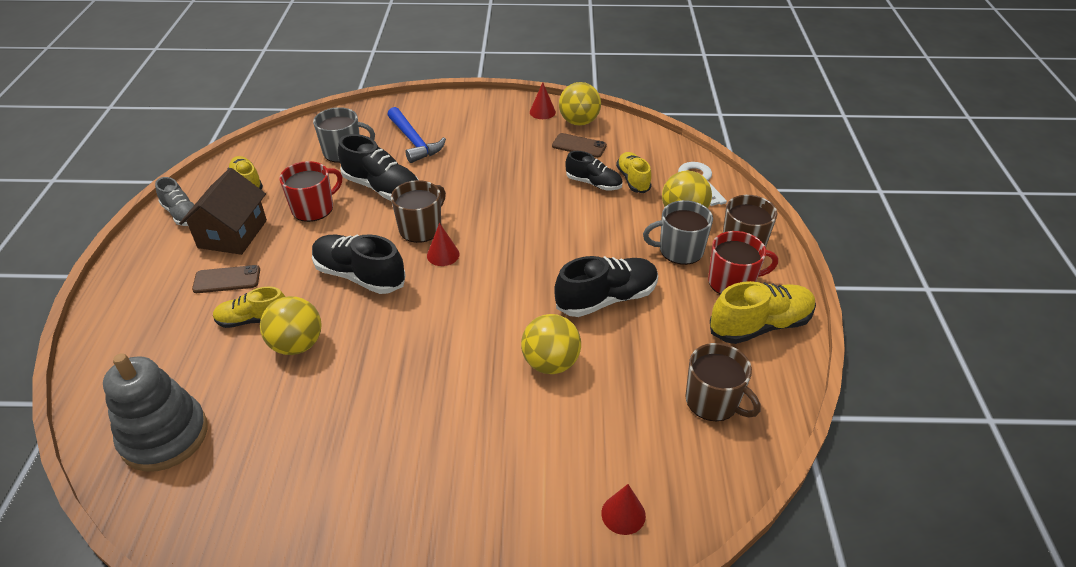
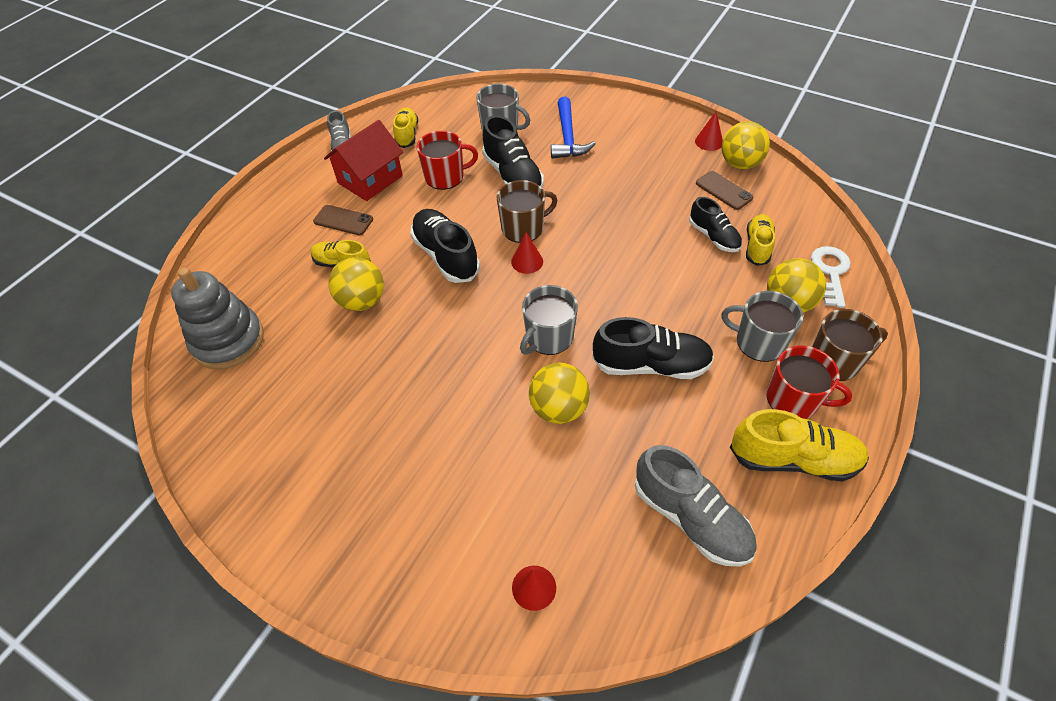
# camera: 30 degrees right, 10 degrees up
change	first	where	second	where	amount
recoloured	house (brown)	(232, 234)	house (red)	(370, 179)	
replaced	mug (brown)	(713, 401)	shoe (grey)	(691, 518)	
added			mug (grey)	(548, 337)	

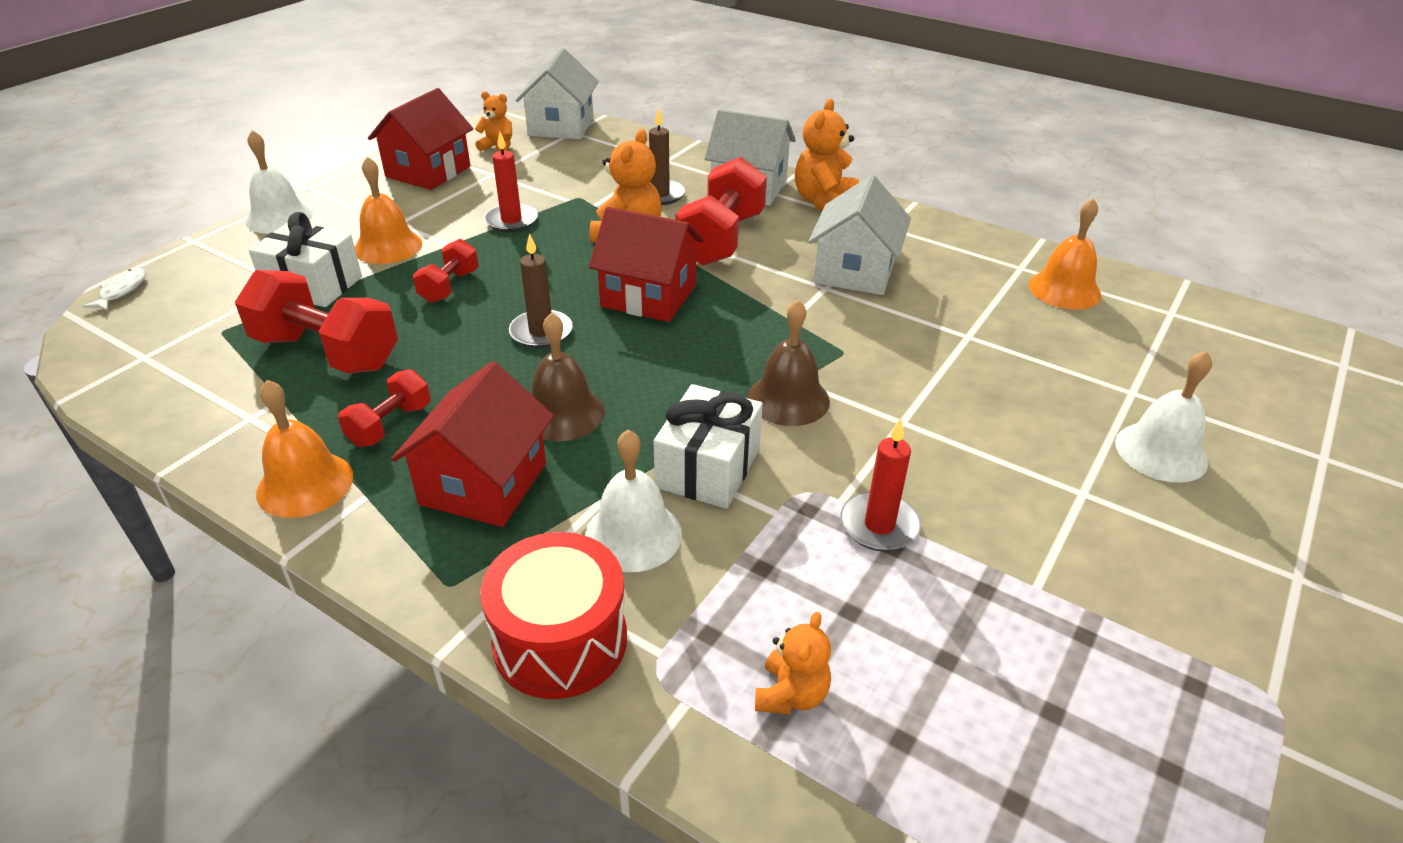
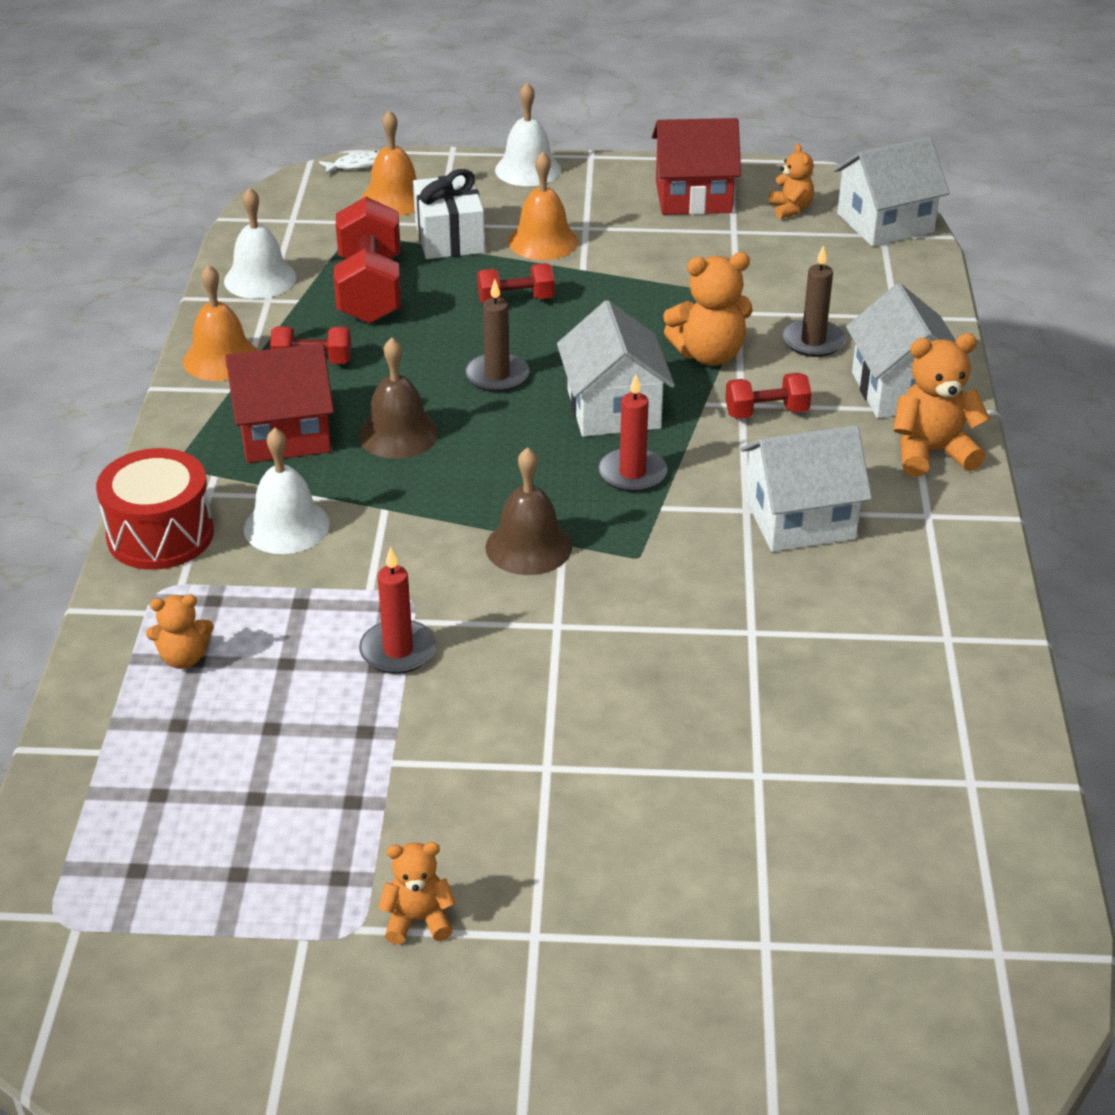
# camera: 60 degrees right, 0 degrees up
change	first	where	second	where	amount
moved	candle (red)	(511, 221)		(632, 473)	
recoloured	house (red)	(649, 296)	house (white)	(613, 409)	
removed	gift (white)	(708, 468)			
resized	dumbbell (red)	(721, 239)		(766, 412)	x0.54
moved	bell (orange)	(1064, 290)		(394, 199)	
moved	bell (white)	(1161, 452)		(260, 279)	
added			teddy bear (orange)	(418, 920)	

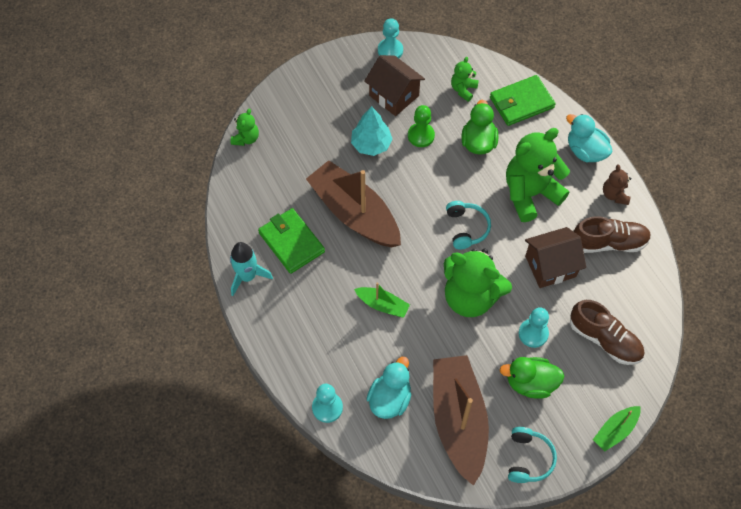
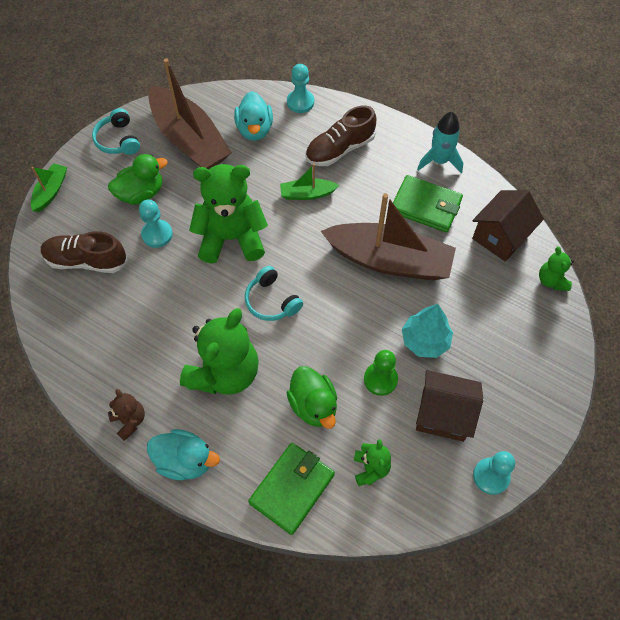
# camera: 150 degrees right, 0 degrees up
change	first	where	second	where	amount
moved	house (brown)	(550, 266)		(500, 237)	
moved	shoe (brown)	(609, 243)		(340, 149)	

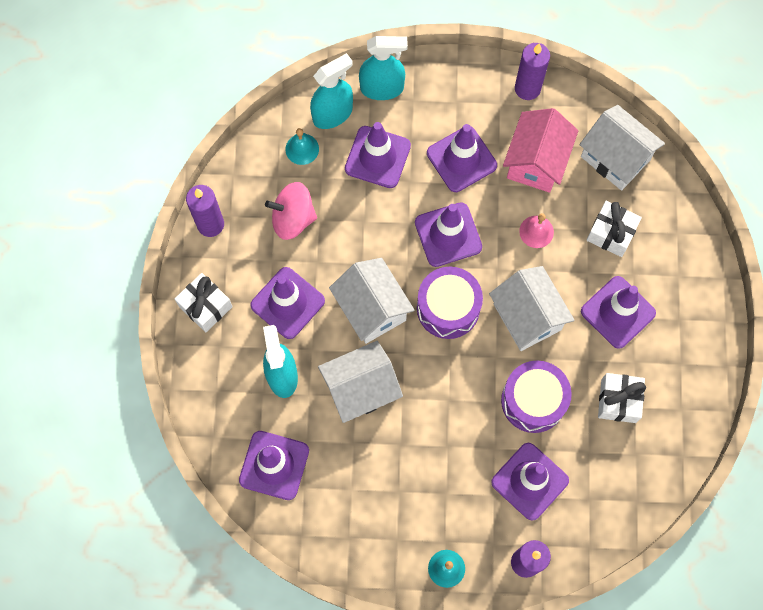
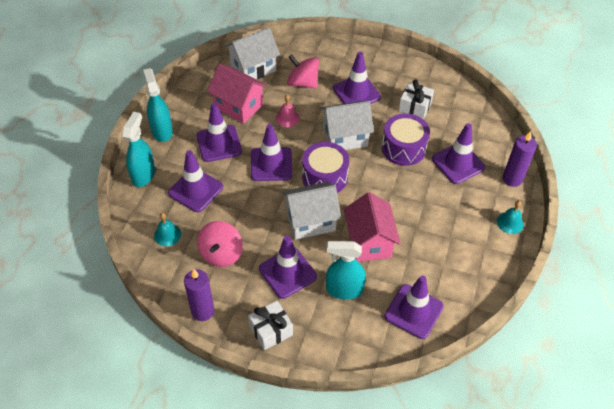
# camera: 75 degrees left, 20 degrees down
change	first	where	second	where	amount
moved	spray bottle (turquoise)	(333, 114)		(162, 131)	
recoloured	house (white)	(361, 389)	house (pink)	(369, 242)	
removed	candle (purple)	(527, 88)			
replaced	gift (white)	(611, 233)	spinning top (pink)	(303, 83)	

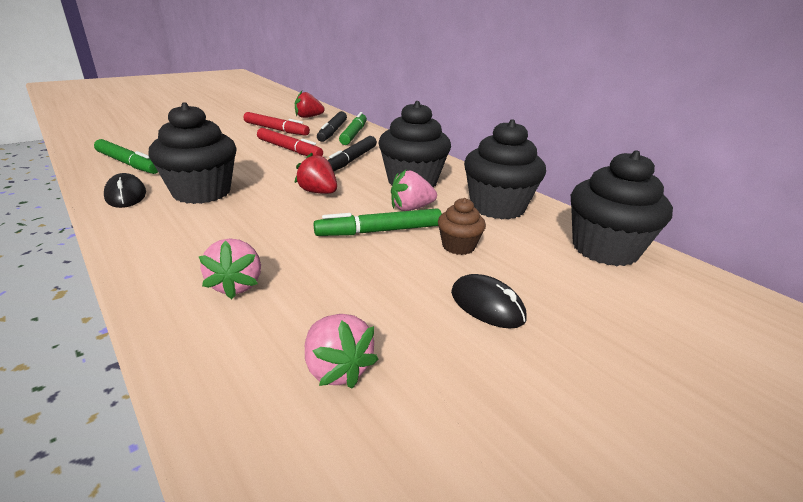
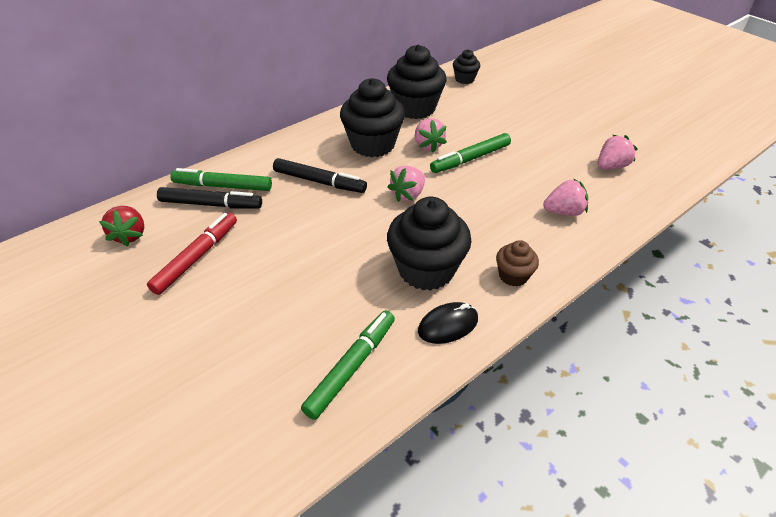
# camera: 90 degrees left, 15 degrees up
change	first	where	second	where	amount
removed	marker (red)	(289, 149)			
recoloured	strawberry (red)	(318, 192)	strawberry (pink)	(408, 194)	
turned	marker (green)	(379, 231)		(470, 159)	75 degrees clockwise
moved	cupcake (brown)	(458, 246)		(513, 276)	
removed	mouse (black)	(487, 306)			
resized	cupcake (black)	(604, 249)		(464, 79)	x0.51

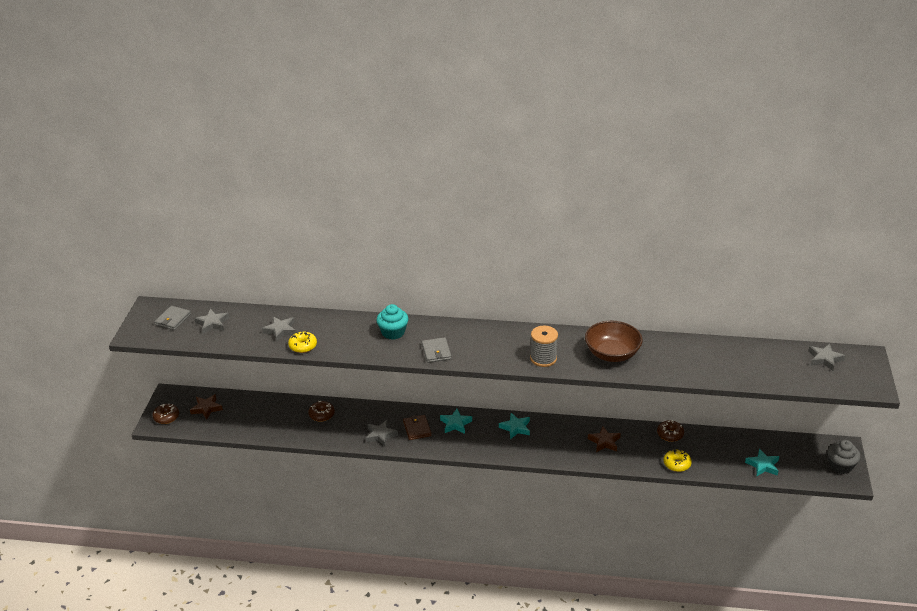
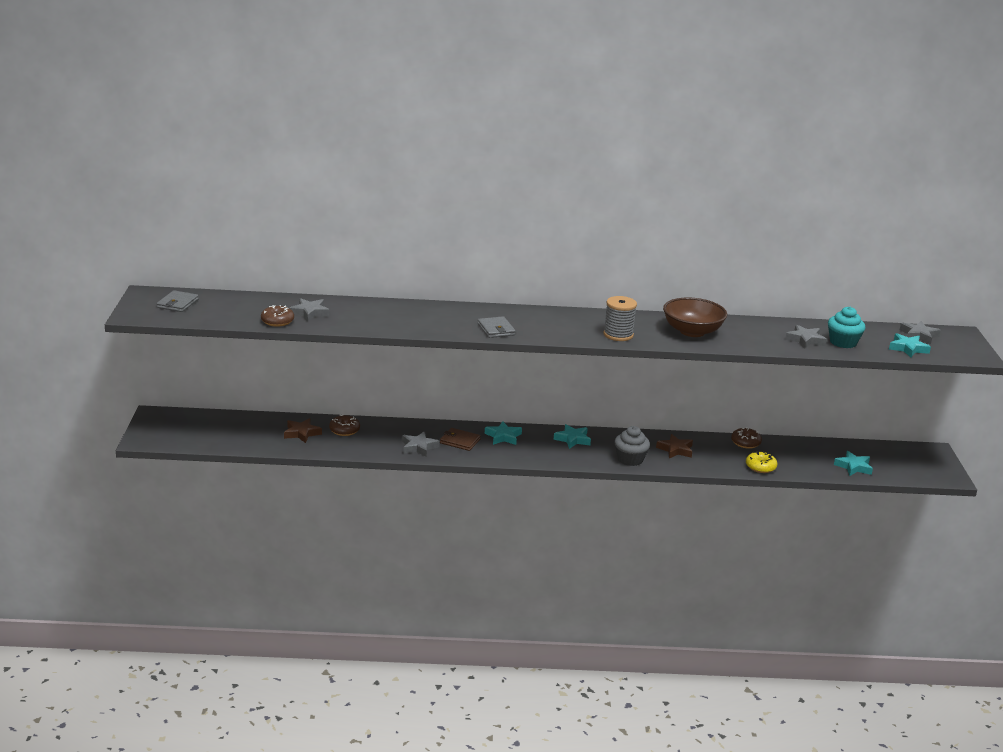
# camera: 10 degrees left, 10 degrees down
change	first	where	second	where	amount
moved	donut (brown)	(166, 417)		(277, 321)	
moved	star (brown)	(206, 408)		(301, 433)	
moved	star (grey)	(212, 323)		(805, 340)	
removed	donut (yellow)	(303, 346)			
moved	cupcake (turquoise)	(393, 332)		(843, 342)	
turned	wallet (brown)	(417, 429)		(460, 441)	45 degrees counterclockwise
moved	cupcake (grey)	(840, 466)		(630, 459)	
added			star (turquoise)	(908, 348)	

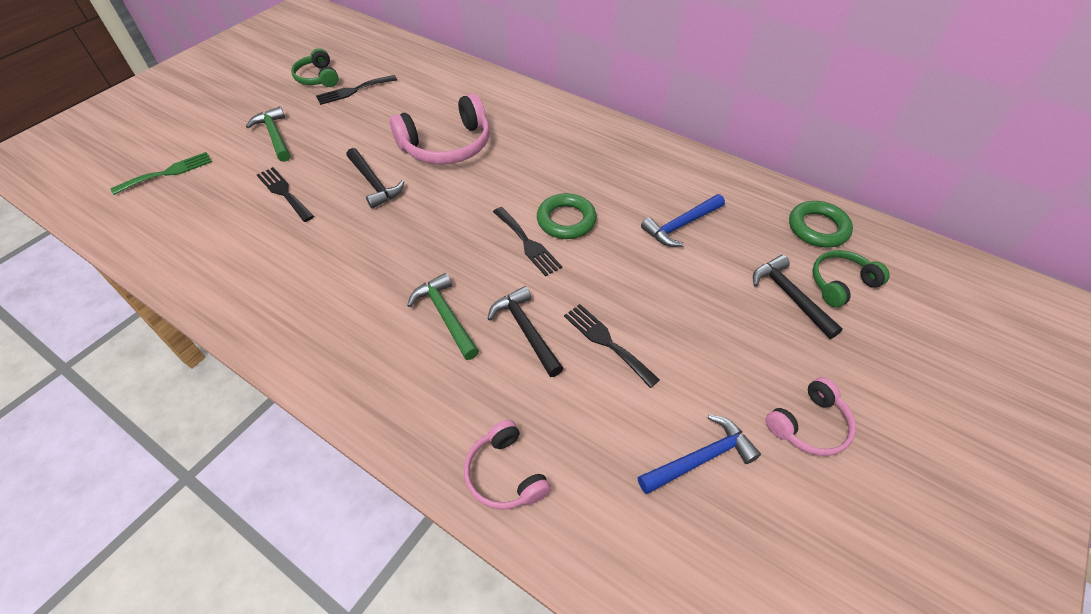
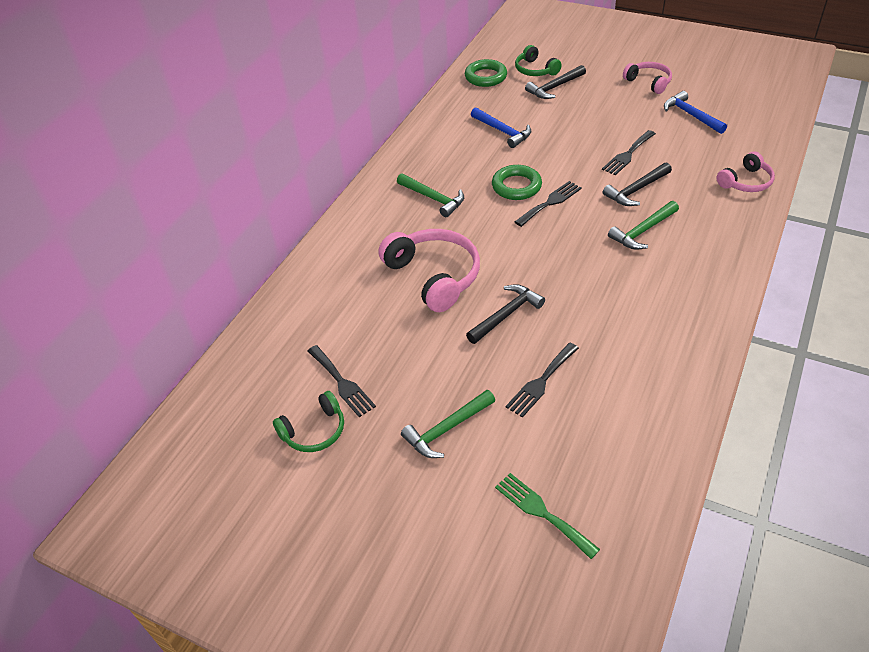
# camera: 95 degrees left, 5 degrees down
change	first	where	second	where	amount
added			hammer (green)	(433, 198)	

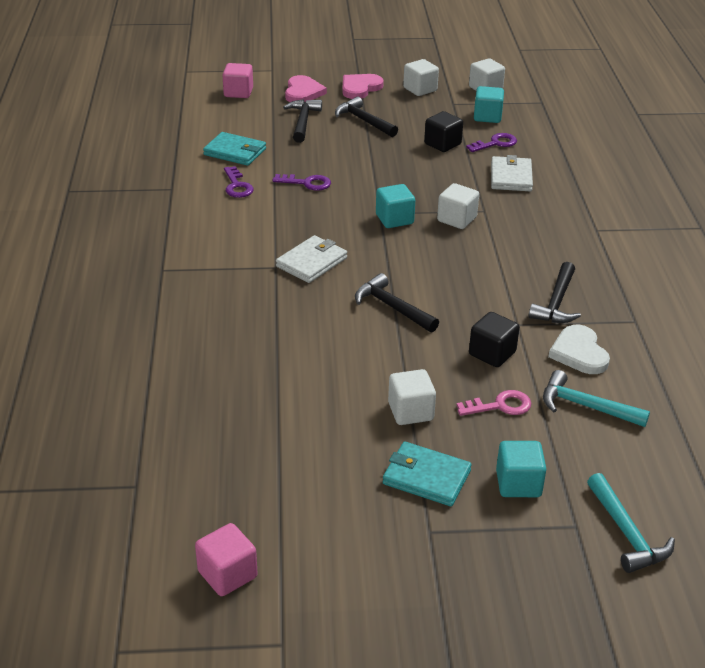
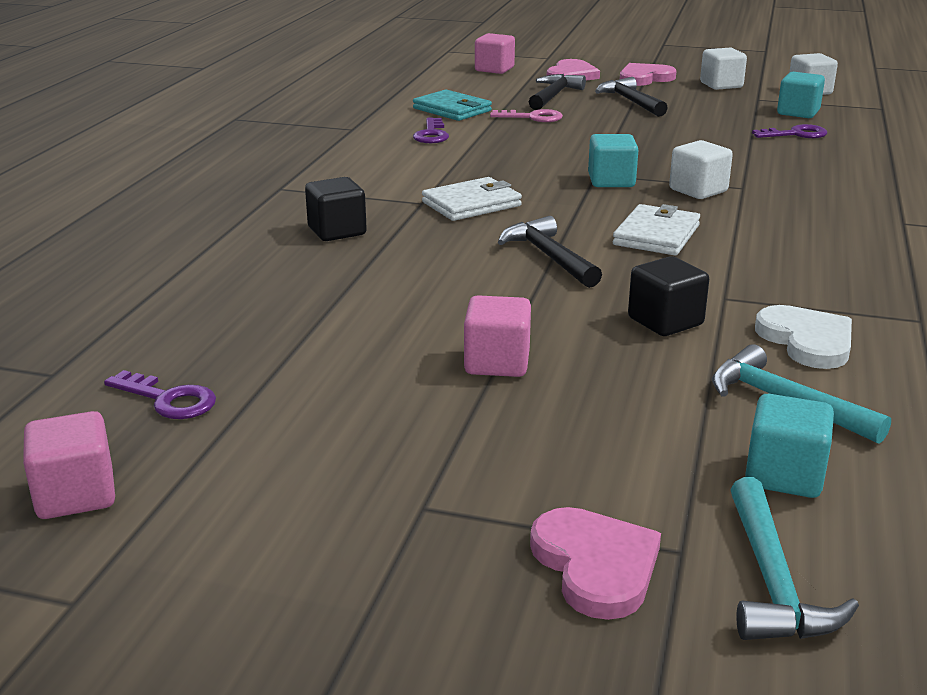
# camera: 20 degrees right, 10 degrees down
change	first	where	second	where	amount
moved	key (purple)	(307, 183)		(168, 399)	
removed	wallet (turquoise)	(426, 477)			
recoloured	cube (white)	(410, 411)	cube (pink)	(497, 363)	
moved	cube (black)	(442, 144)		(337, 231)	
moved	key (pink)	(500, 406)		(532, 117)	
moved	wallet (white)	(511, 177)		(656, 235)	
moved	cube (turquoise)	(518, 484)		(784, 475)	
removed	hammer (black)	(556, 303)			
turned	heart (white)	(579, 353)		(807, 341)	150 degrees clockwise
added			heart (pink)	(596, 565)	

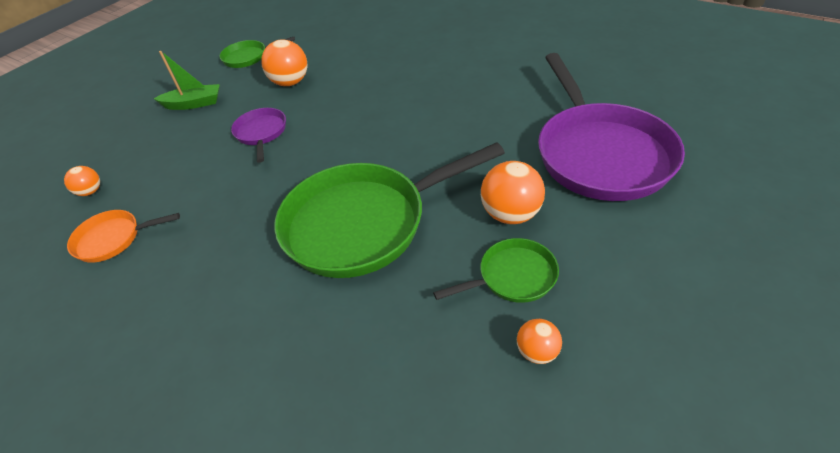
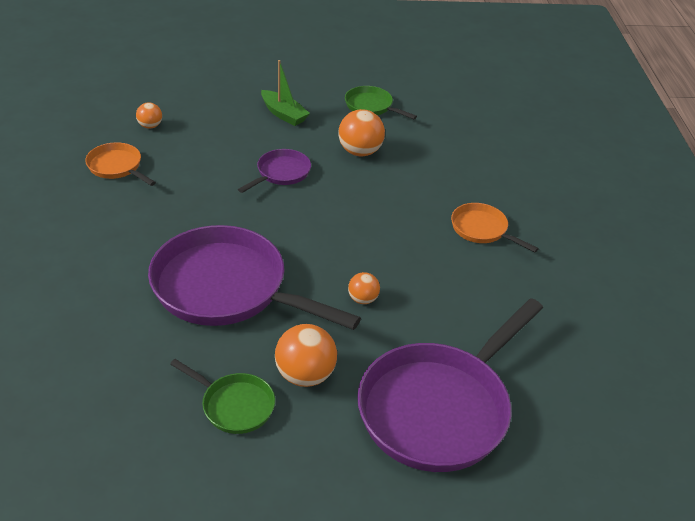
# camera: 45 degrees right, 5 degrees down
change	first	where	second	where	amount
recoloured	pan (green)	(363, 223)	pan (purple)	(227, 288)	
moved	ball (orange)	(537, 352)		(363, 299)	
added			pan (orange)	(482, 229)	

